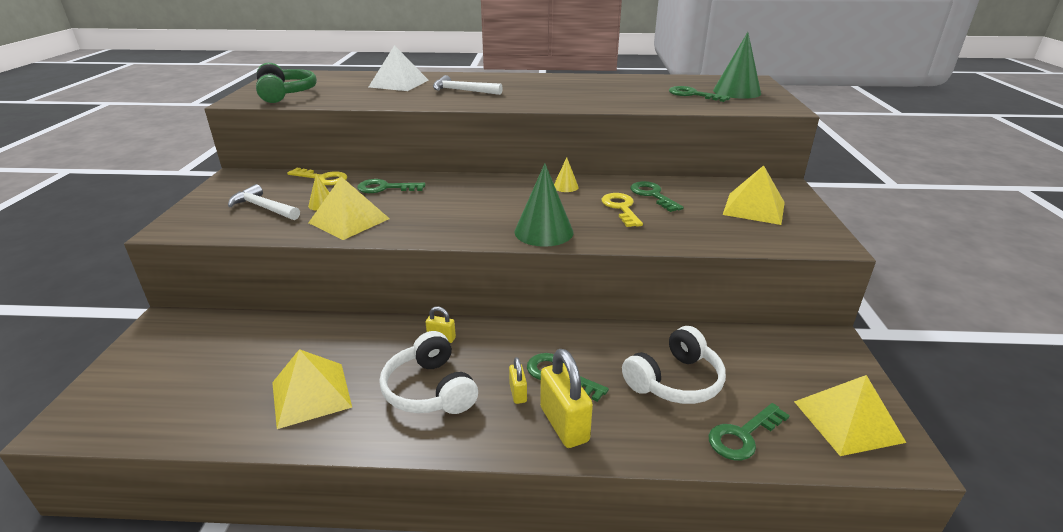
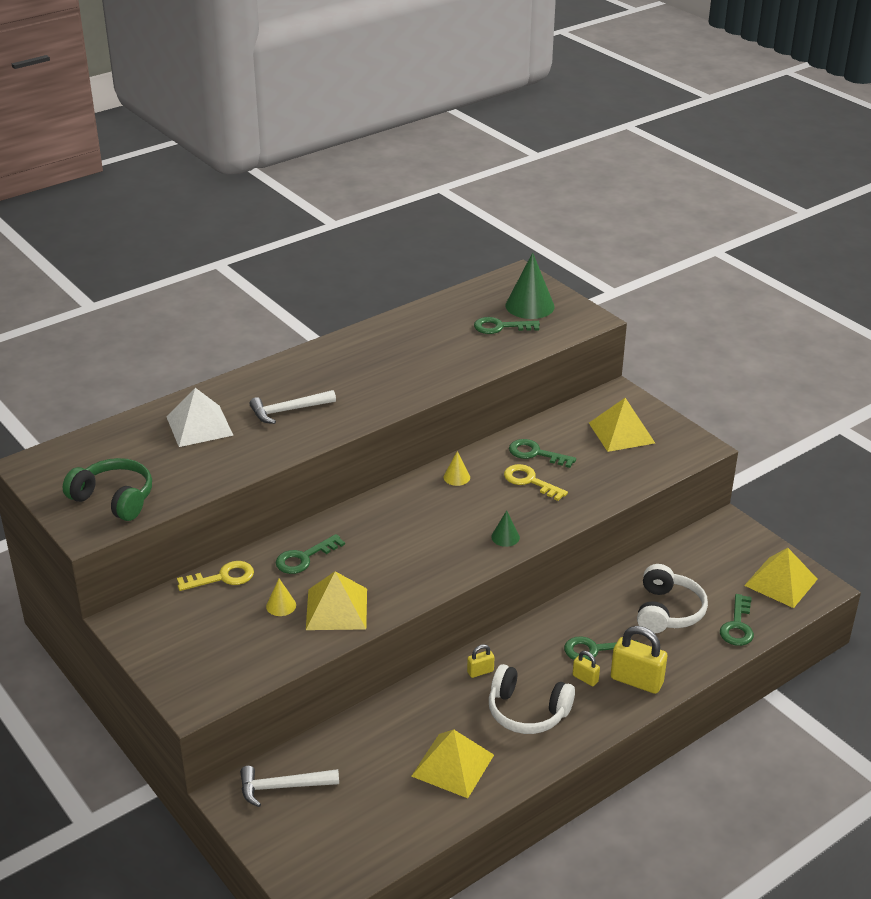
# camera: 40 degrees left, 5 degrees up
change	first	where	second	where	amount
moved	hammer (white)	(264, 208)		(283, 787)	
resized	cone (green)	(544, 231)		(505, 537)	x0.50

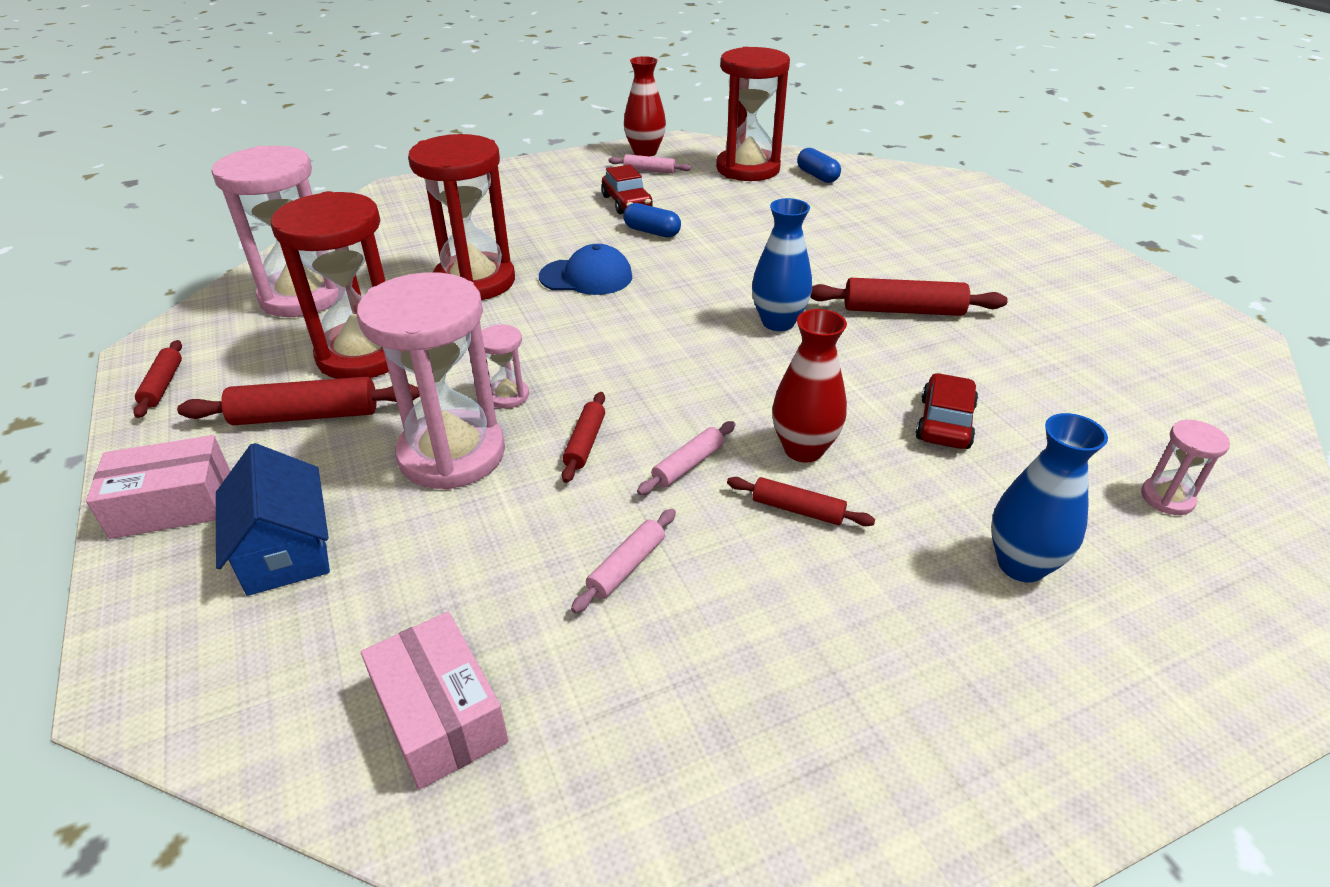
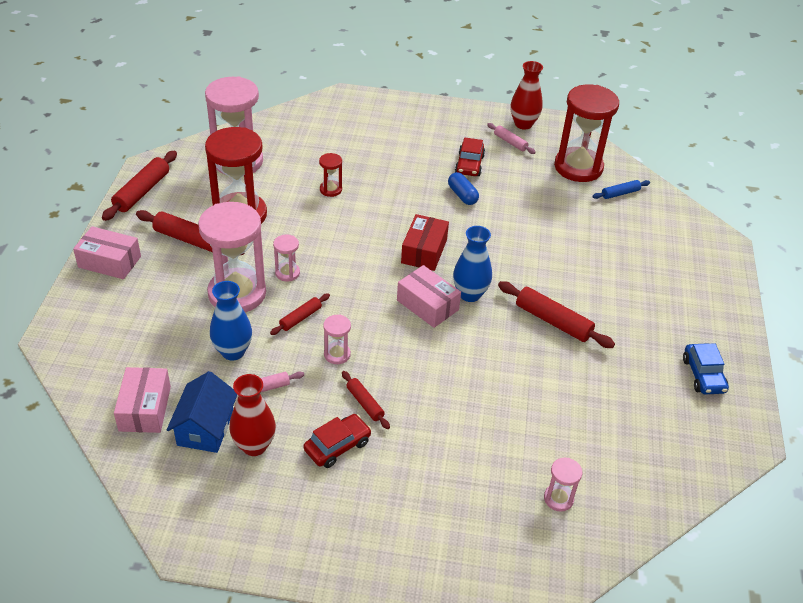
# camera: 30 degrees right, 5 degrees up
change	first	where	second	where	amount
resized	rolling pin (red)	(163, 385)		(142, 192)	x1.73
moved	house (blue)	(286, 550)		(205, 428)	
resized	hourglass (red)	(475, 281)		(330, 189)	x0.44
removed	cap (blue)	(586, 277)			
replaced	rolling pin (pink)	(688, 465)	hourglass (pink)	(337, 354)	
moved	vase (red)	(803, 449)		(254, 446)	
replaced	capsule (blue)	(817, 176)	rolling pin (blue)	(620, 193)	
moved	car (red)	(944, 423)		(337, 446)	
moved	vase (blue)	(1021, 565)		(233, 351)	
added			box (pink)	(427, 305)	
added			box (red)	(424, 251)	
added			car (blue)	(703, 375)	

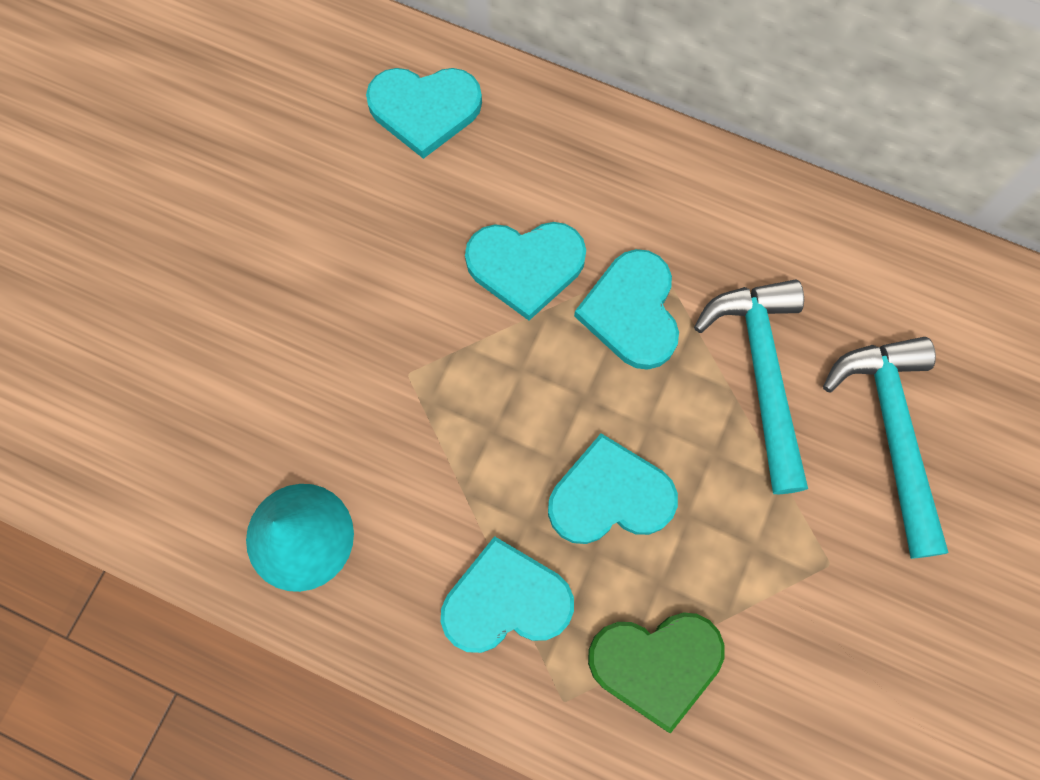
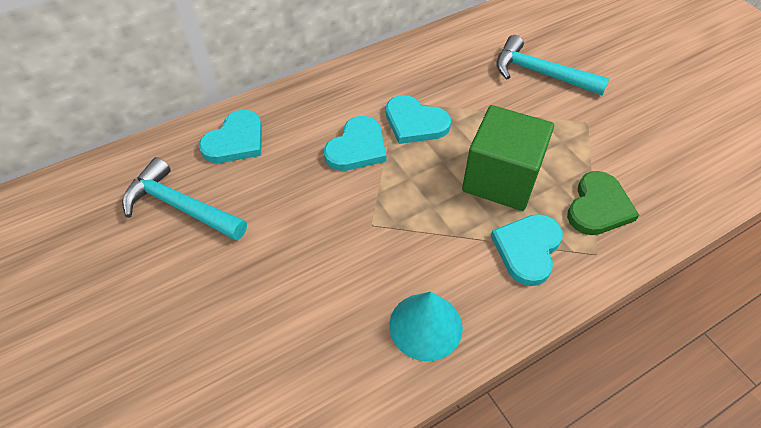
# camera: 55 degrees left, 20 degrees down
change	first	where	second	where	amount
replaced	heart (turquoise)	(610, 496)	cube (green)	(501, 179)	
moved	hammer (turquoise)	(761, 374)		(180, 207)	

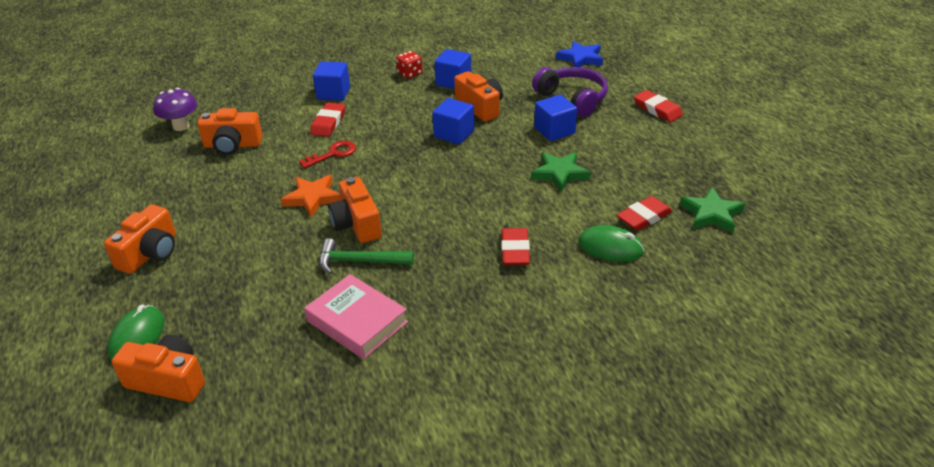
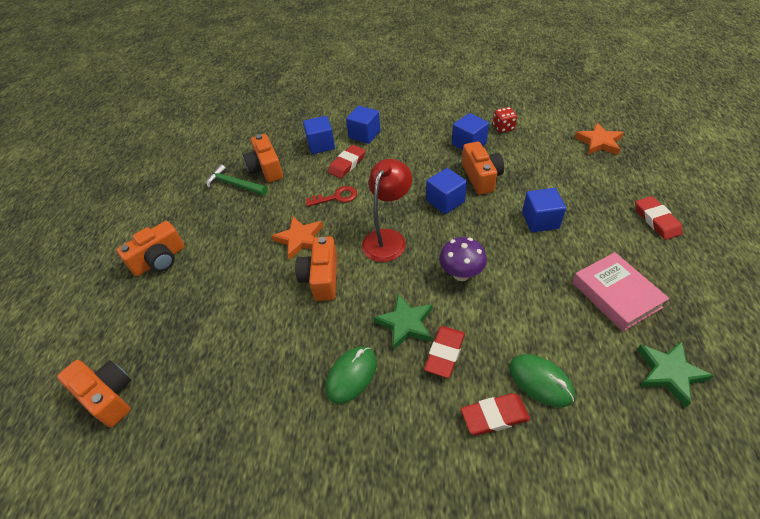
# camera: 25 degrees right, 10 degrees up
change	first	where	second	where	amount
moved	mouse (green)	(137, 337)		(351, 375)	
moved	mushroom (purple)	(181, 126)		(461, 274)	
turned	camera (orange)	(232, 145)		(266, 169)	45 degrees clockwise
moved	book (pink)	(357, 321)		(616, 295)	
moved	hammer (green)	(359, 261)		(234, 184)	
moved	dice (red)	(410, 74)		(503, 128)	
moved	star (green)	(559, 173)		(405, 323)	
removed	headphones (purple)	(572, 99)			
recoloured	star (blue)	(581, 58)	star (orange)	(599, 142)	
moved	eraser (red)	(644, 217)		(494, 416)	
added			cube (blue)	(321, 145)	
added			lamp (red)	(388, 238)	

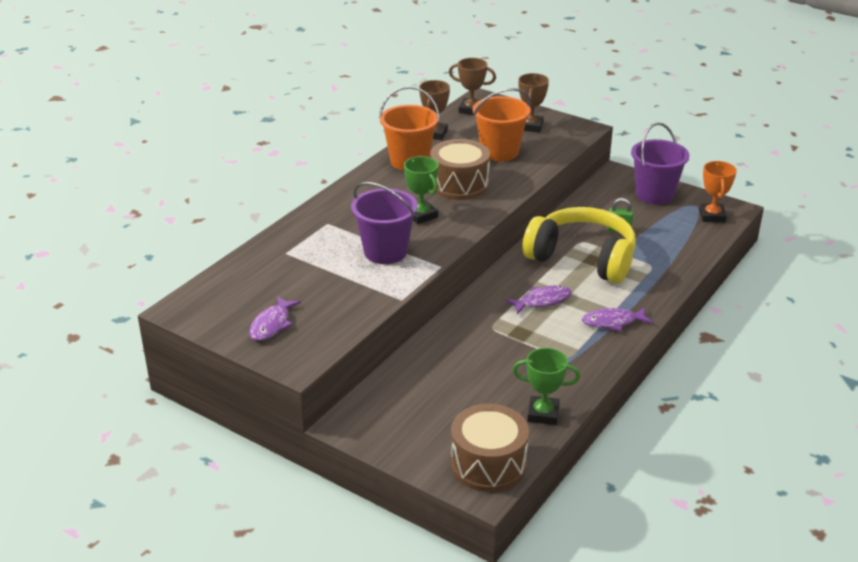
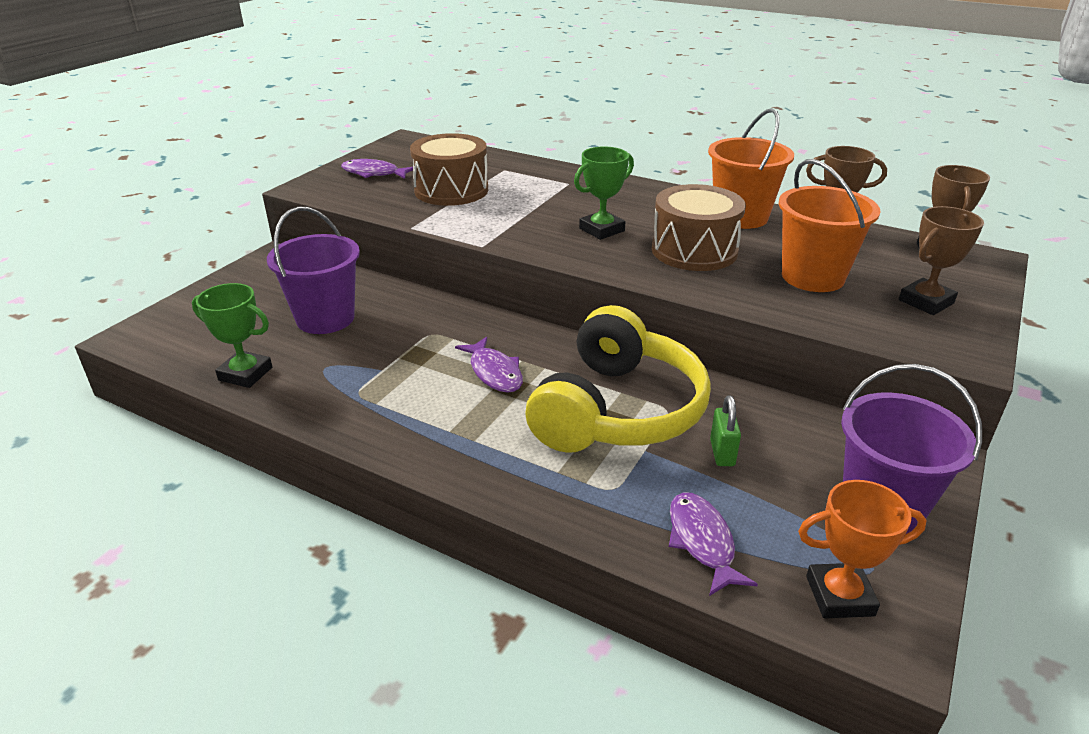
# camera: 85 degrees right, 0 degrees up
change	first	where	second	where	amount
moved	bucket (purple)	(385, 252)		(325, 318)	
moved	drum (brown)	(488, 464)		(451, 190)	
turned	trophy (green)	(543, 414)		(245, 374)	75 degrees counterclockwise
turned	trophy (brown)	(530, 126)		(926, 302)	45 degrees counterclockwise
moved	fish (purple)	(612, 322)		(702, 541)	

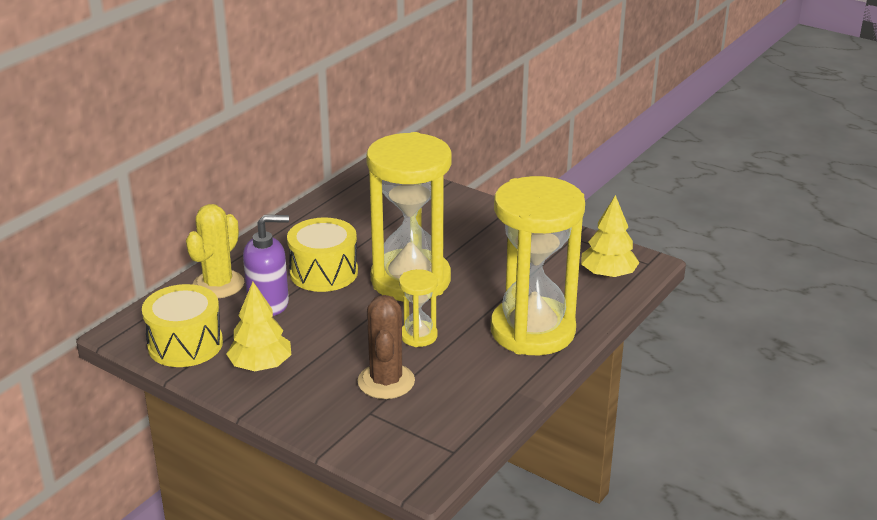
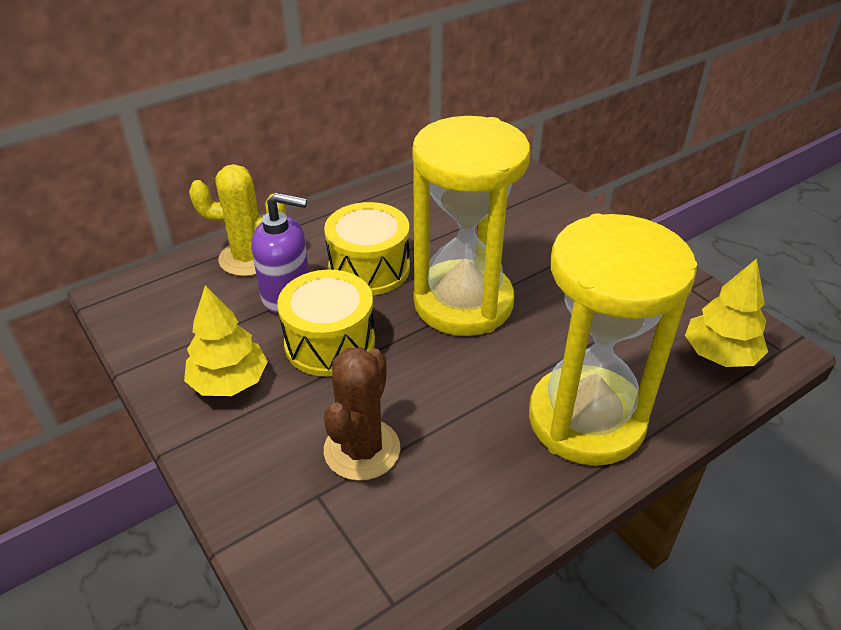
# camera: 20 degrees right, 10 degrees up
change	first	where	second	where	amount
moved	drum (yellow)	(185, 344)		(330, 343)	
turned	cactus (yellow)	(218, 284)		(249, 258)	45 degrees clockwise
removed	hourglass (yellow)	(418, 336)			

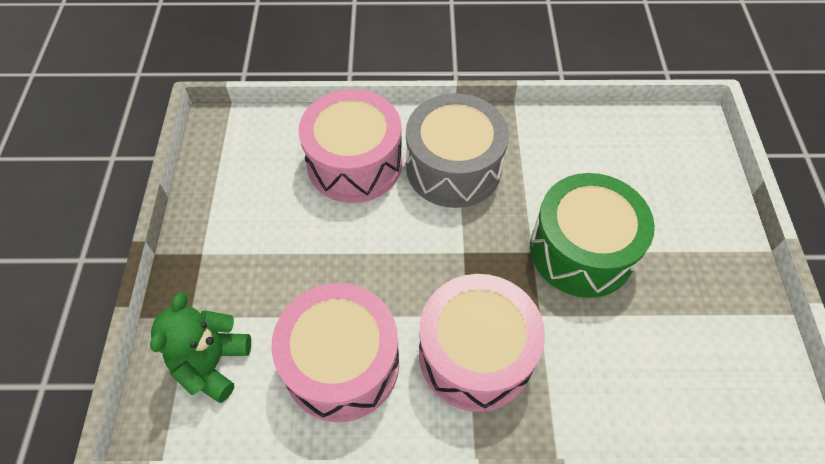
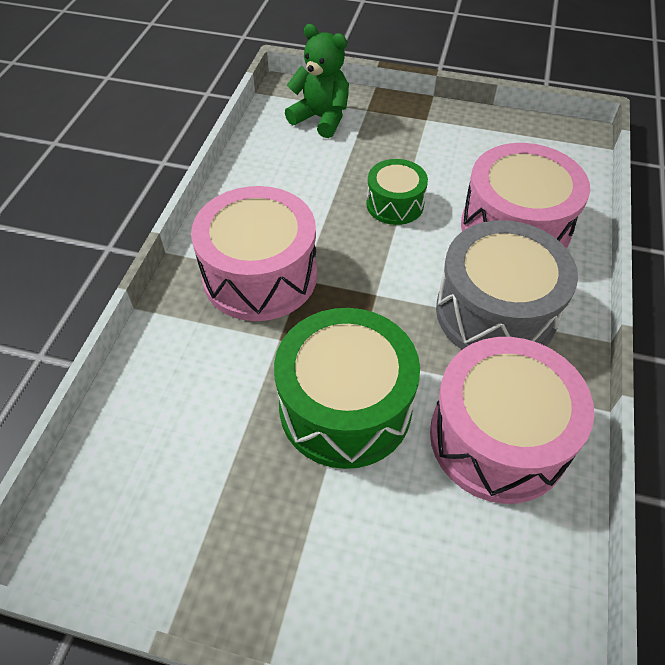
# camera: 105 degrees right, 5 degrees down
change	first	where	second	where	amount
moved	drum (pink)	(342, 364)		(498, 438)	
added			drum (green)	(395, 204)	

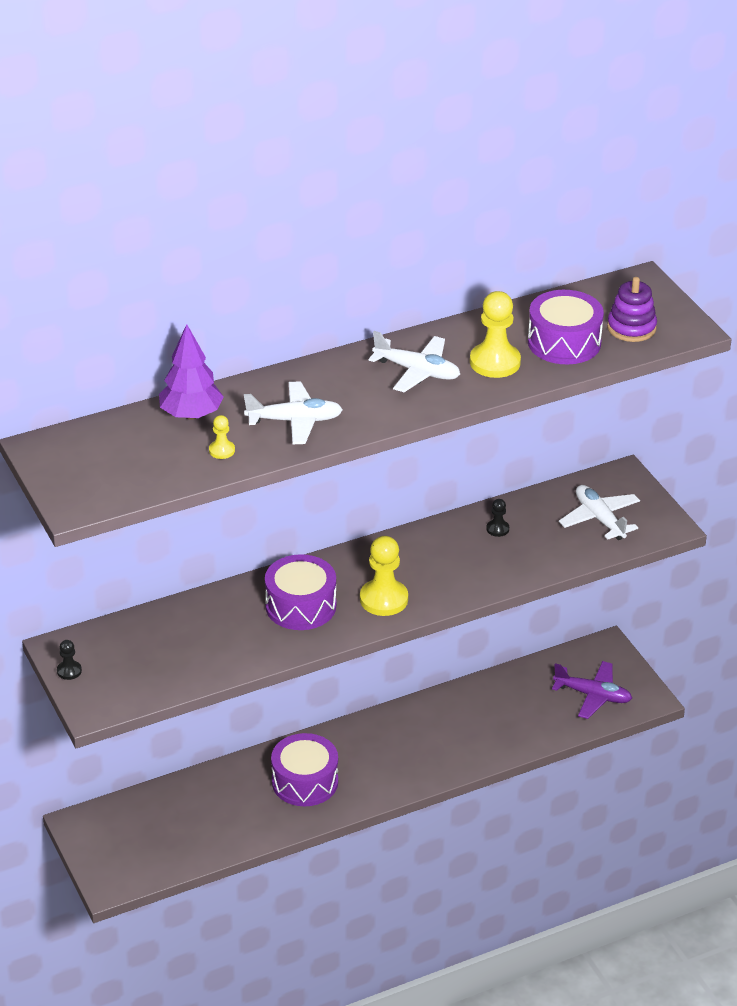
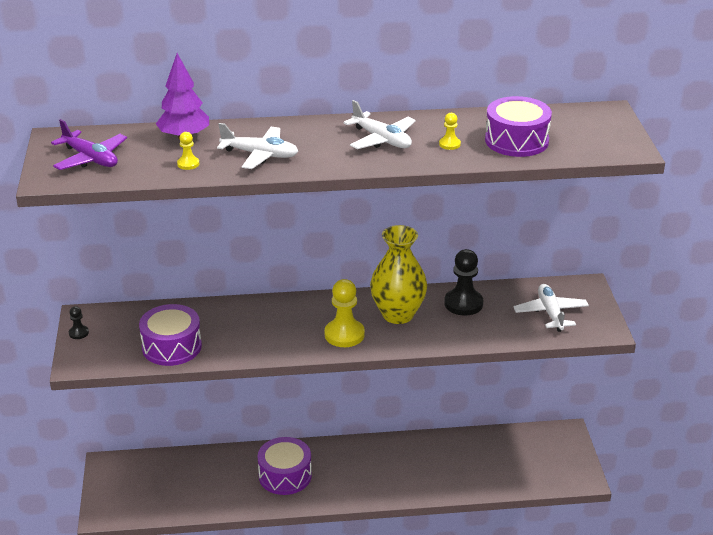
# camera: 20 degrees right, 5 degrees down
change	first	where	second	where	amount
moved	drum (purple)	(300, 606)		(172, 347)	
resized	pawn (yellow)	(495, 362)		(449, 144)	x0.49
resized	pawn (black)	(497, 529)		(463, 303)	x2.04
moved	plane (purple)	(593, 695)		(90, 159)	
removed	stacking toy (purple)	(631, 328)			
added			vase (yellow)	(398, 314)	

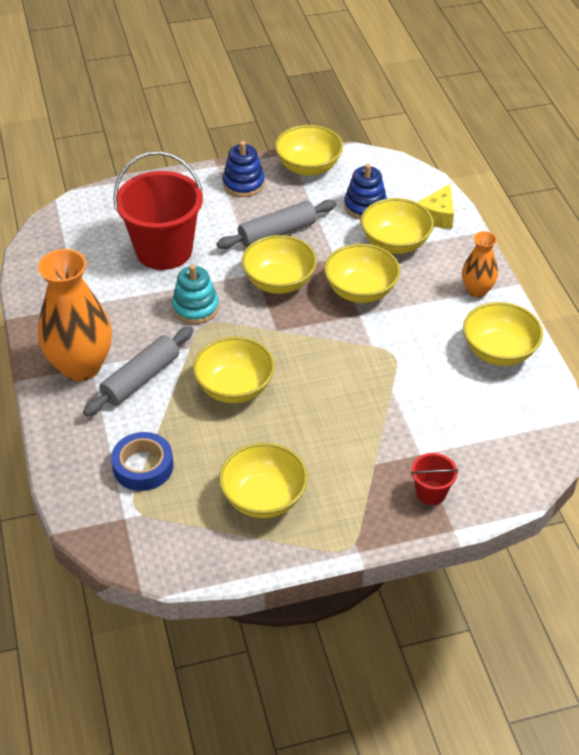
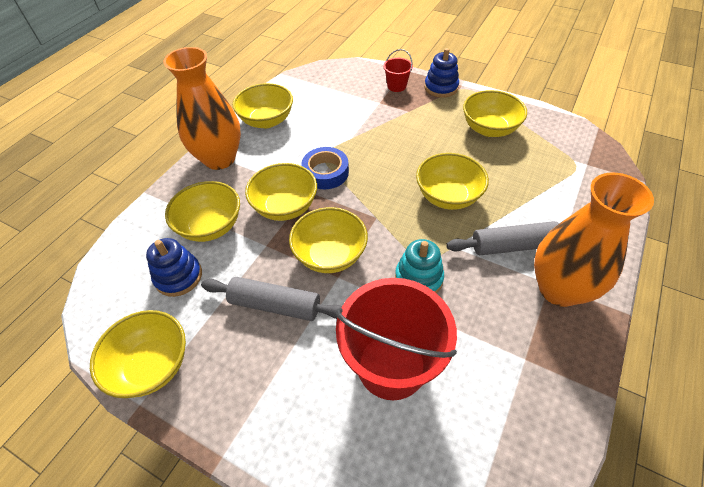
# camera: 135 degrees left, 5 degrees up
change	first	where	second	where	amount
moved	tape (blue)	(143, 466)		(325, 172)	
moved	stacking toy (blue)	(243, 184)		(441, 87)	
removed	cheese (yellow)	(437, 215)			
resized	vase (orange)	(477, 290)		(219, 158)	x1.89

